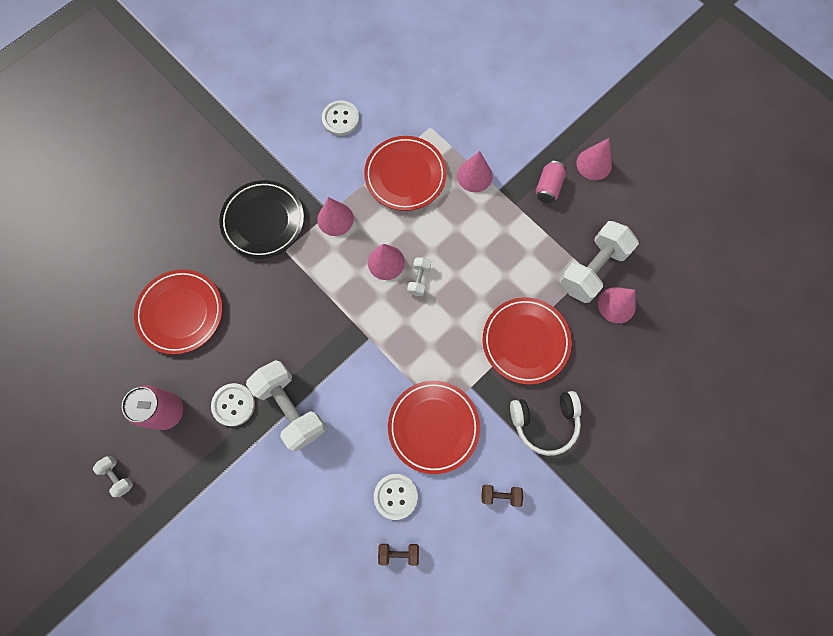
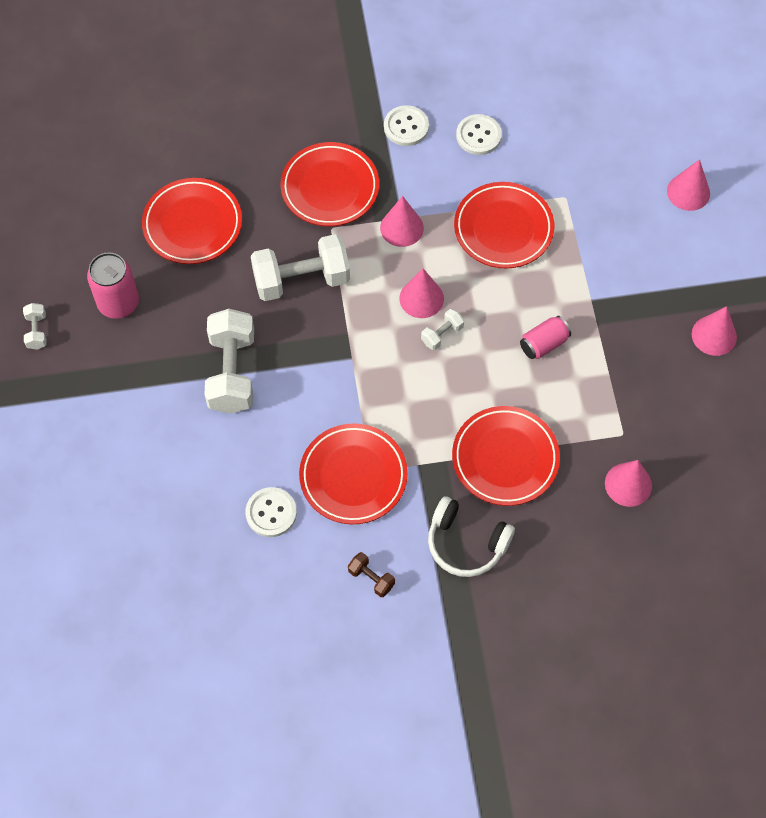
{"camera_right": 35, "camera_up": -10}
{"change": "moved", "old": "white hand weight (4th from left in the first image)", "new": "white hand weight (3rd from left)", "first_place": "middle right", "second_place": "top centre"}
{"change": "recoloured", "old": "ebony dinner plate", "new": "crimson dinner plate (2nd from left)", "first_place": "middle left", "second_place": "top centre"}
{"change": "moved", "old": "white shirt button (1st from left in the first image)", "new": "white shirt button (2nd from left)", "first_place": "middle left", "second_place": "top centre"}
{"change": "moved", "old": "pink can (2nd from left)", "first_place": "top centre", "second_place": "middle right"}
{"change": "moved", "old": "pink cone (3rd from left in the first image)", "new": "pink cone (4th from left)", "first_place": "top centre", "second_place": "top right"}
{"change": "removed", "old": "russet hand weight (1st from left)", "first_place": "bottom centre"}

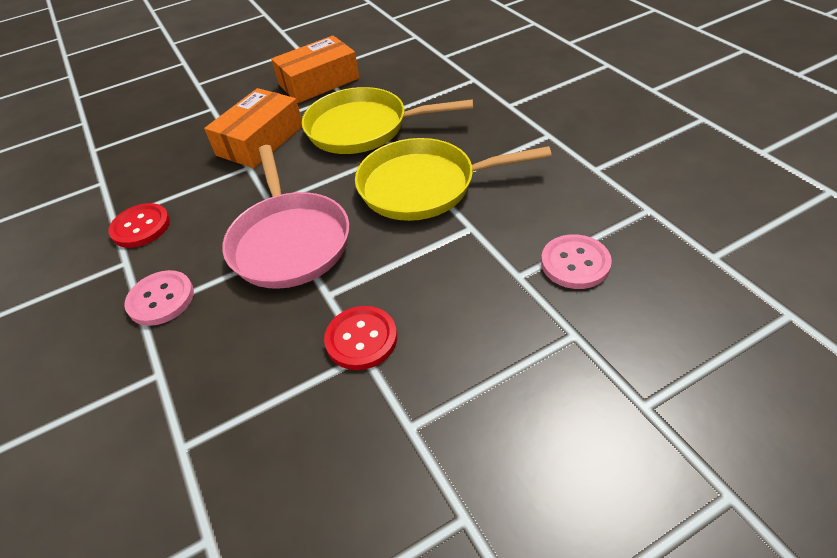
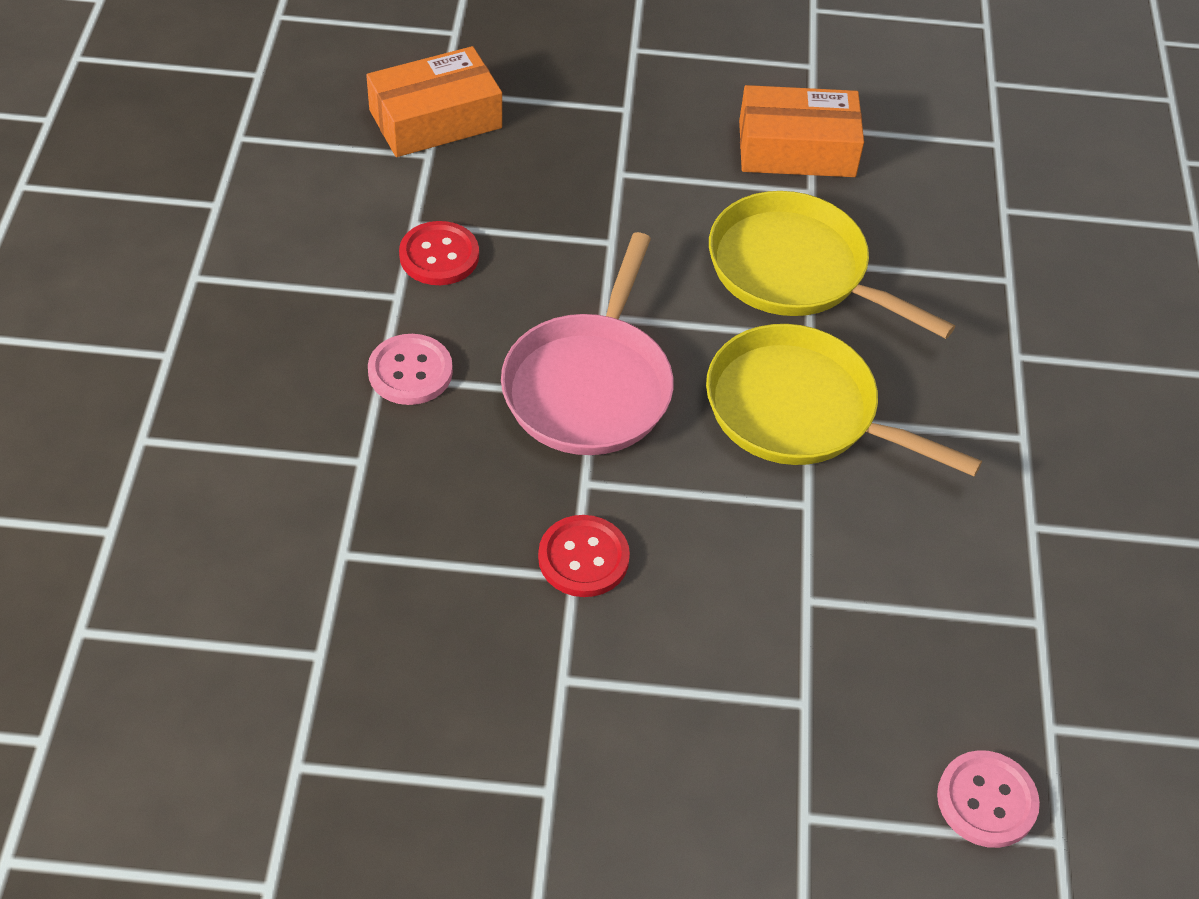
{"camera_right": 25, "camera_up": 5}
{"change": "moved", "old": "orange-coloured package (1st from left)", "first_place": "top left", "second_place": "top centre"}
{"change": "moved", "old": "pink shirt button (2nd from left)", "first_place": "middle right", "second_place": "bottom right"}

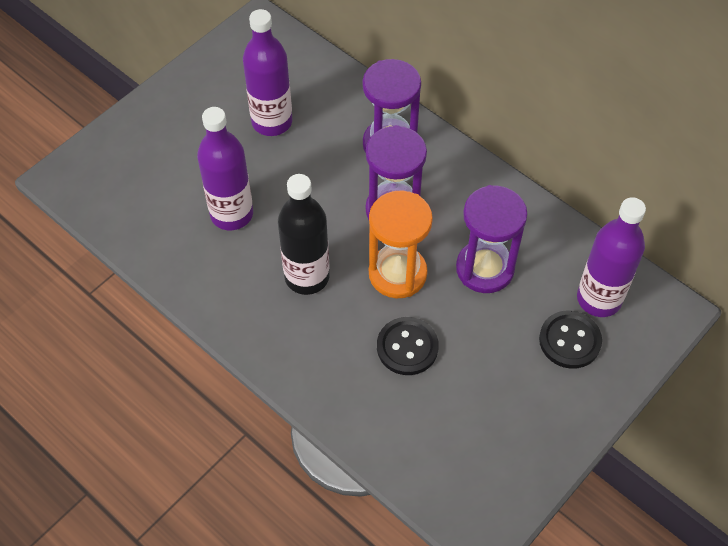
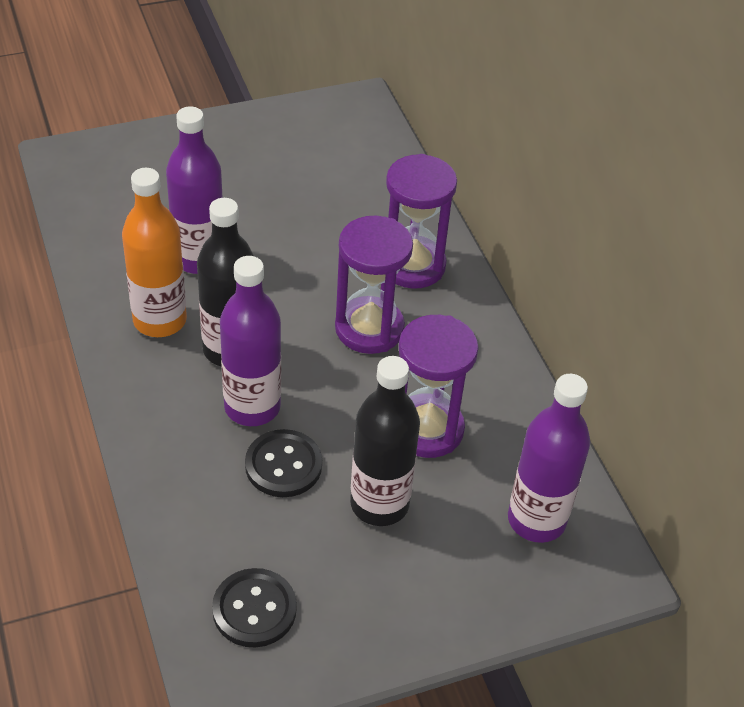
{"camera_right": 25, "camera_up": -10}
{"change": "added", "new": "orange-coloured bottle", "second_place": "middle left"}
{"change": "moved", "old": "ebony shirt button (2nd from left in the first image)", "new": "ebony shirt button (1st from left)", "first_place": "middle right", "second_place": "bottom centre"}
{"change": "moved", "old": "purple bottle (2nd from left)", "first_place": "top centre", "second_place": "centre"}
{"change": "added", "new": "ebony bottle (2nd from left)", "second_place": "centre"}
{"change": "removed", "old": "orange-coloured sand timer", "first_place": "centre"}

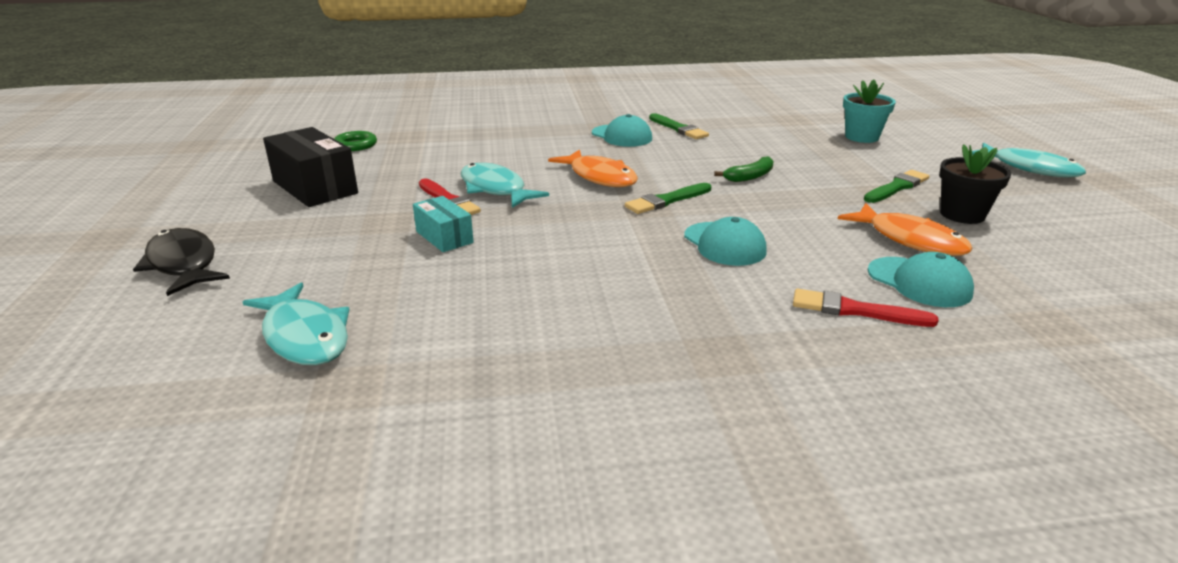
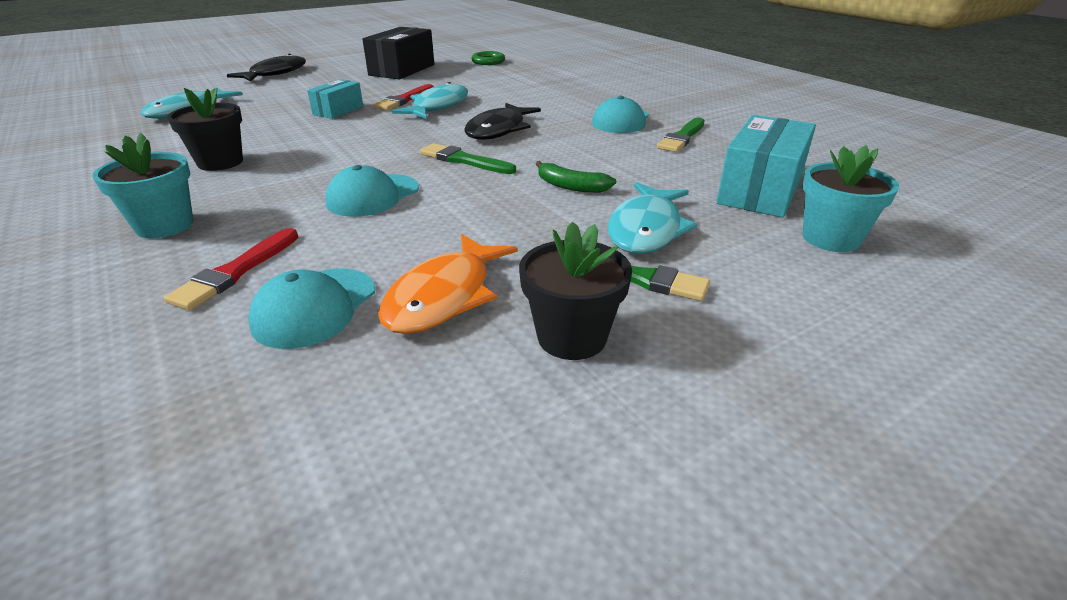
{"camera_right": 65, "camera_up": 5}
{"change": "added", "new": "aqua plant pot (1st from left)", "second_place": "top left"}
{"change": "turned", "old": "crimson paintbrush (2nd from left in the first image)", "first_place": "middle right", "second_place": "middle left", "degrees": -150}
{"change": "added", "new": "ebony plant pot (1st from left)", "second_place": "top left"}
{"change": "recoloured", "old": "orange-coloured fish figure (1st from left)", "new": "ebony fish figure (2nd from left)", "first_place": "top centre", "second_place": "top centre"}
{"change": "moved", "old": "aqua fish figure (3rd from left)", "first_place": "top right", "second_place": "centre"}
{"change": "added", "new": "aqua package (2nd from left)", "second_place": "top right"}

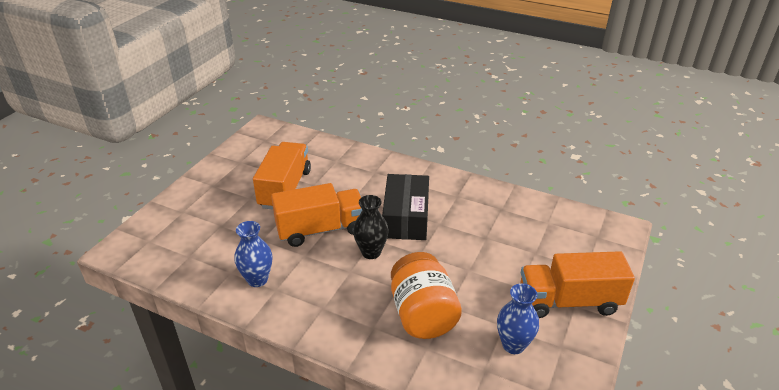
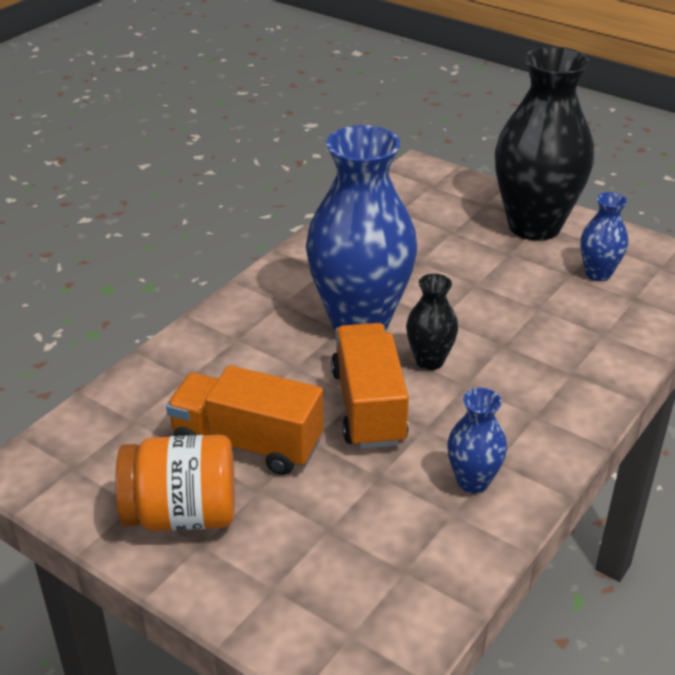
{"camera_right": -80, "camera_up": 0}
{"change": "moved", "old": "orange-coloured jam jar", "first_place": "bottom centre", "second_place": "bottom left"}
{"change": "replaced", "old": "ebony package", "new": "royal blue flower vase (1st from left)", "first_place": "centre", "second_place": "centre"}
{"change": "replaced", "old": "orange-coloured toy truck (3rd from left)", "new": "ebony flower vase (2nd from left)", "first_place": "bottom right", "second_place": "top right"}

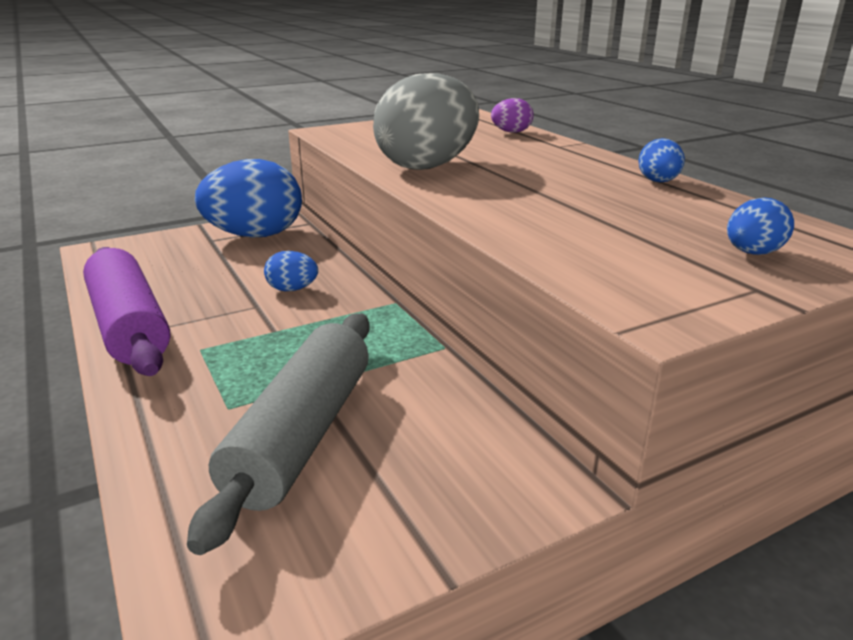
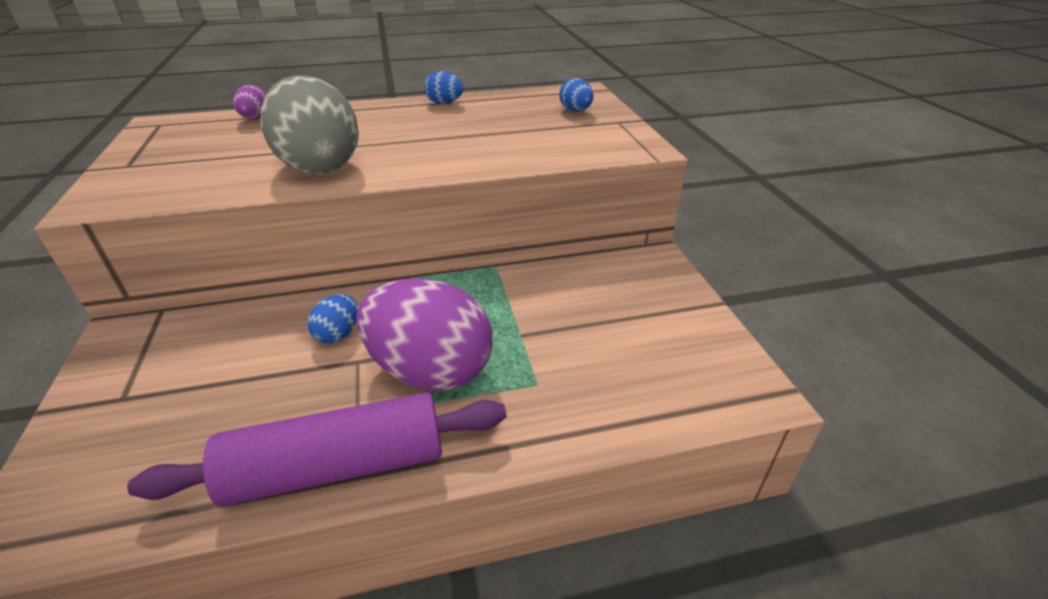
{"camera_right": -75, "camera_up": 10}
{"change": "added", "new": "purple egg shape (2nd from left)", "second_place": "centre"}
{"change": "removed", "old": "grey dough roller", "first_place": "bottom left"}
{"change": "removed", "old": "royal blue egg shape (1st from left)", "first_place": "top left"}

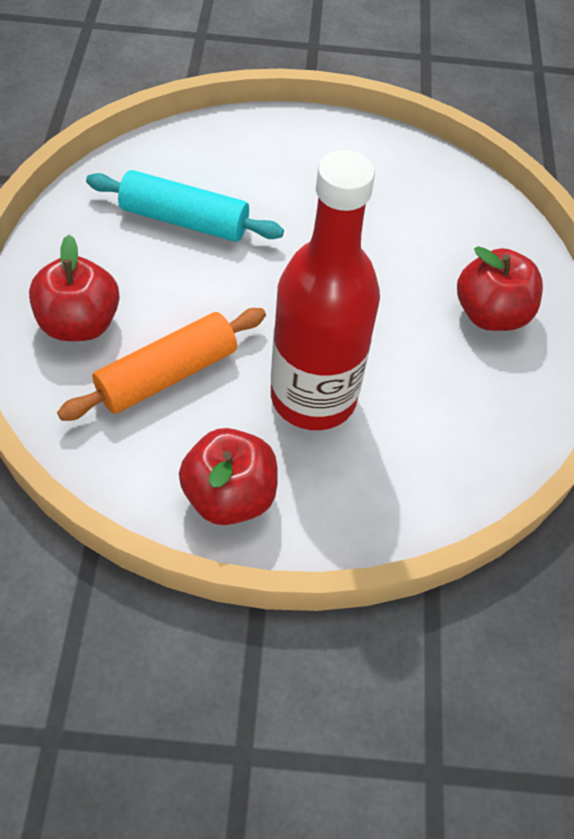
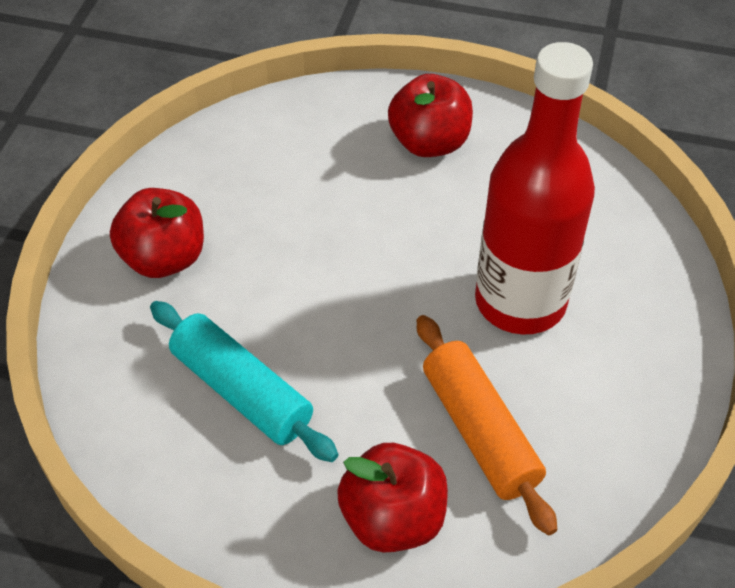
{"camera_right": -75, "camera_up": -5}
{"change": "moved", "old": "crimson apple (2nd from left in the first image)", "new": "crimson apple (1st from left)", "first_place": "centre", "second_place": "middle left"}
{"change": "turned", "old": "aqua dough roller", "first_place": "top left", "second_place": "middle left", "degrees": -75}

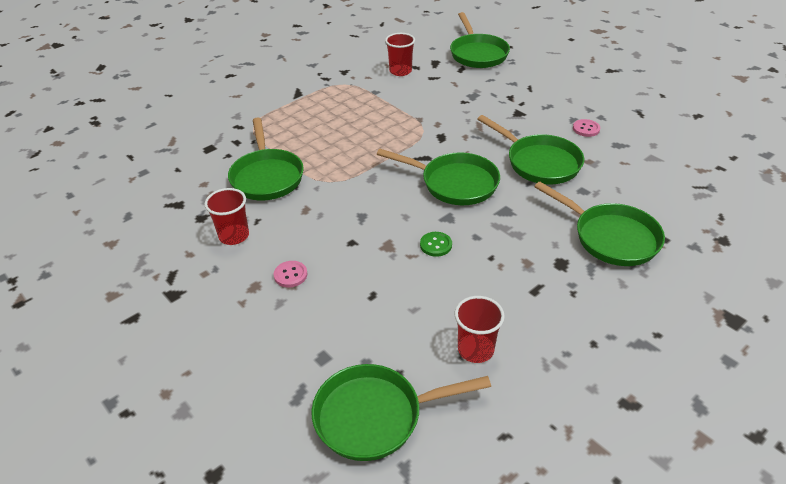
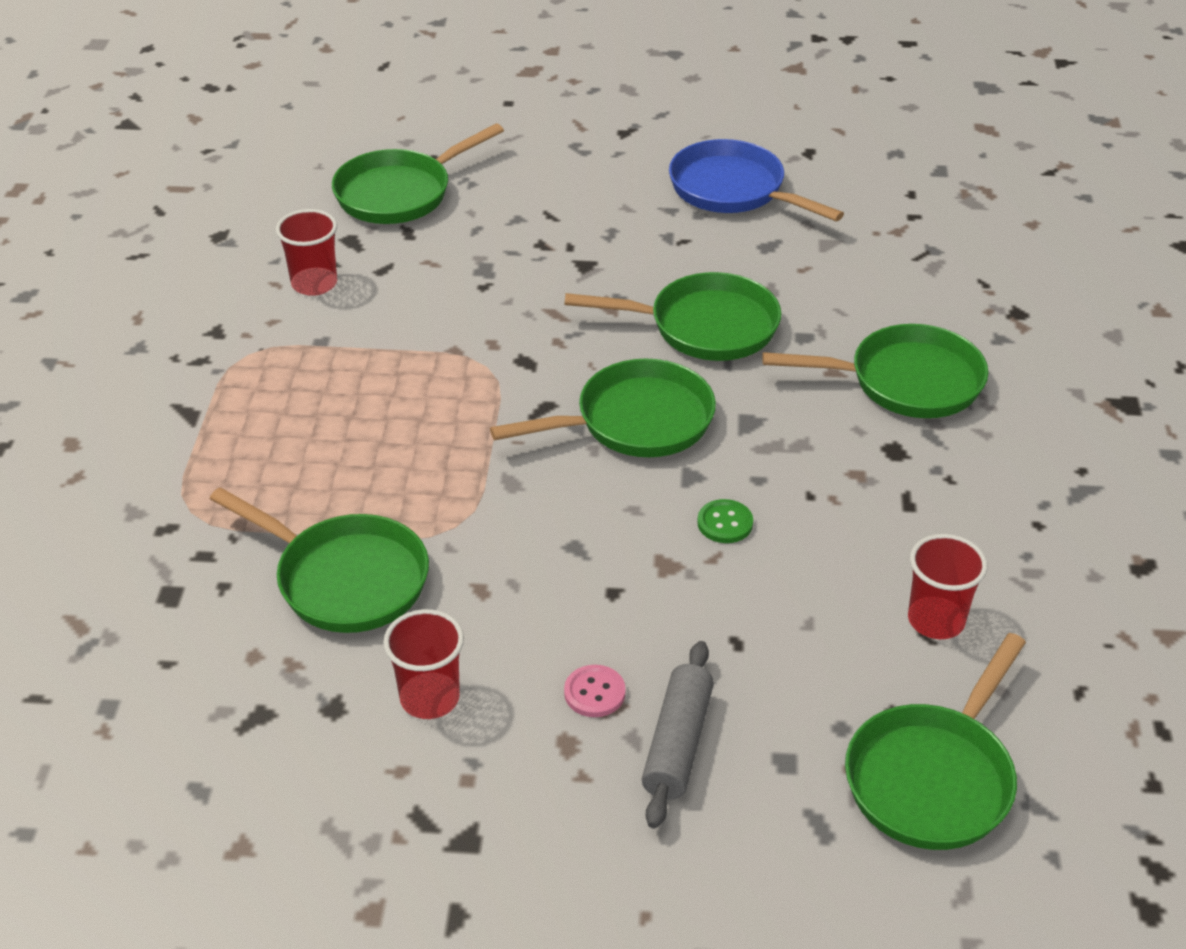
{"camera_right": -45, "camera_up": 0}
{"change": "turned", "old": "leaf-green frying pan (4th from left in the first image)", "first_place": "top centre", "second_place": "top centre", "degrees": 105}
{"change": "added", "new": "grey dough roller", "second_place": "bottom centre"}
{"change": "added", "new": "royal blue frying pan", "second_place": "top centre"}
{"change": "removed", "old": "pink shirt button (2nd from left)", "first_place": "top right"}

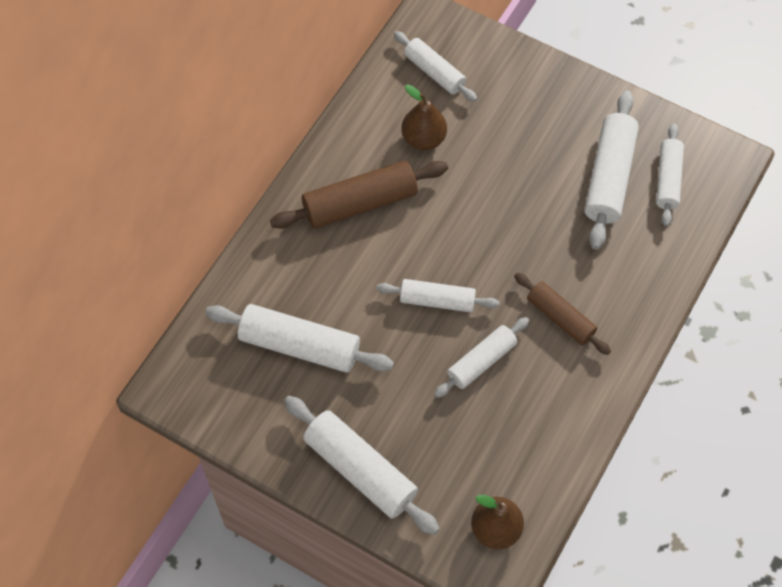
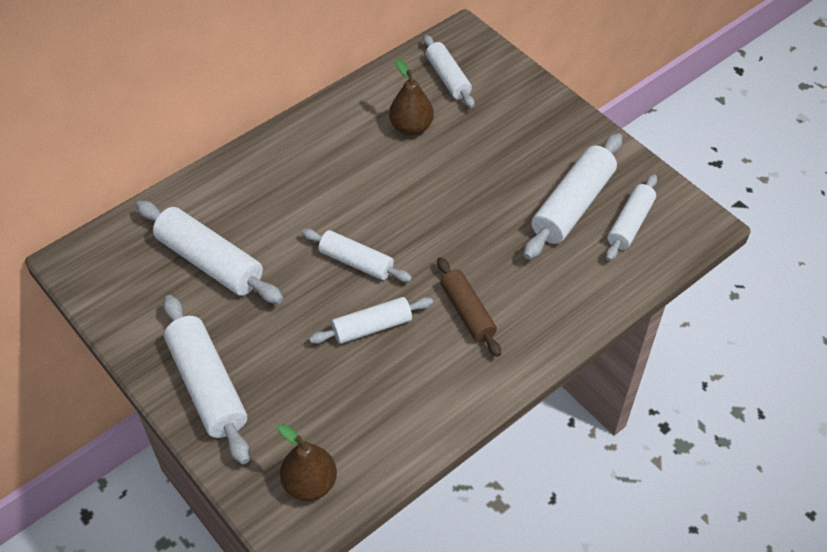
{"camera_right": 20, "camera_up": -10}
{"change": "removed", "old": "russet dough roller (1st from left)", "first_place": "top centre"}

